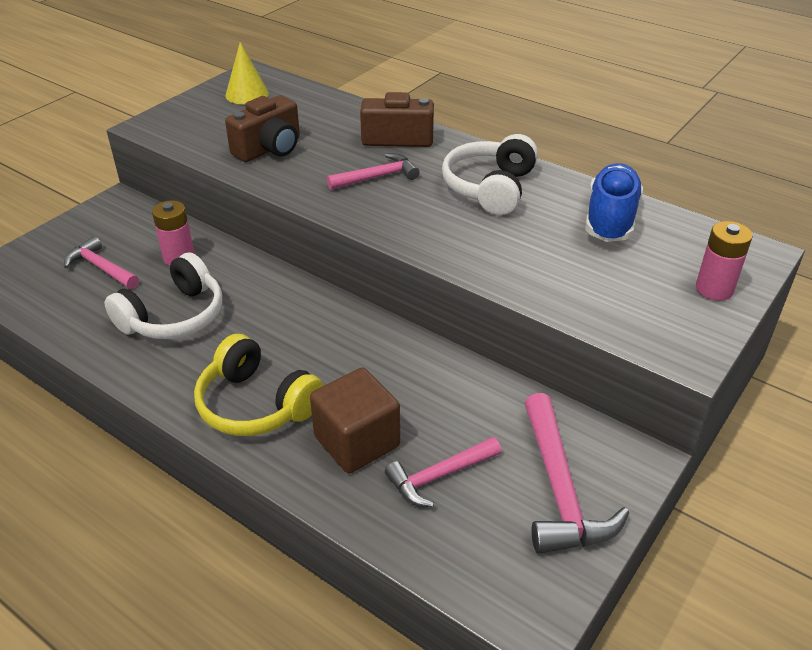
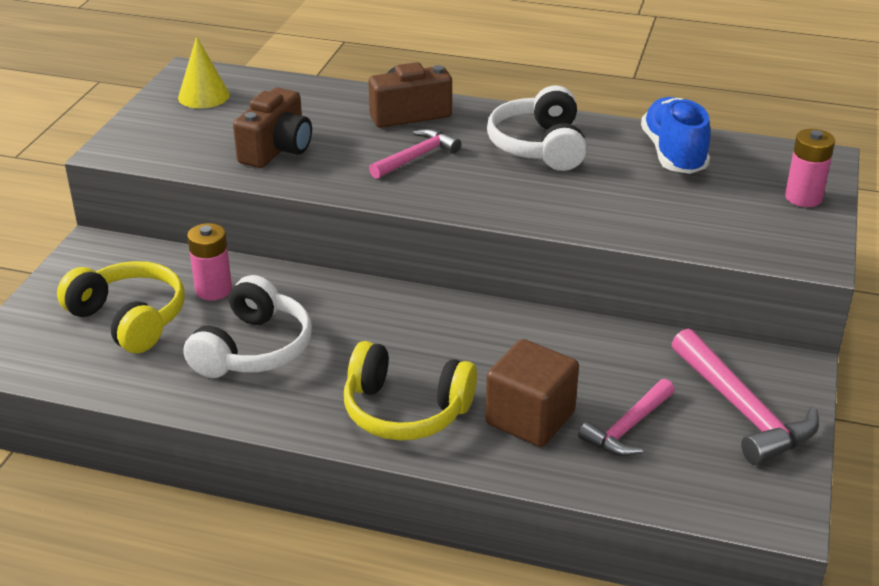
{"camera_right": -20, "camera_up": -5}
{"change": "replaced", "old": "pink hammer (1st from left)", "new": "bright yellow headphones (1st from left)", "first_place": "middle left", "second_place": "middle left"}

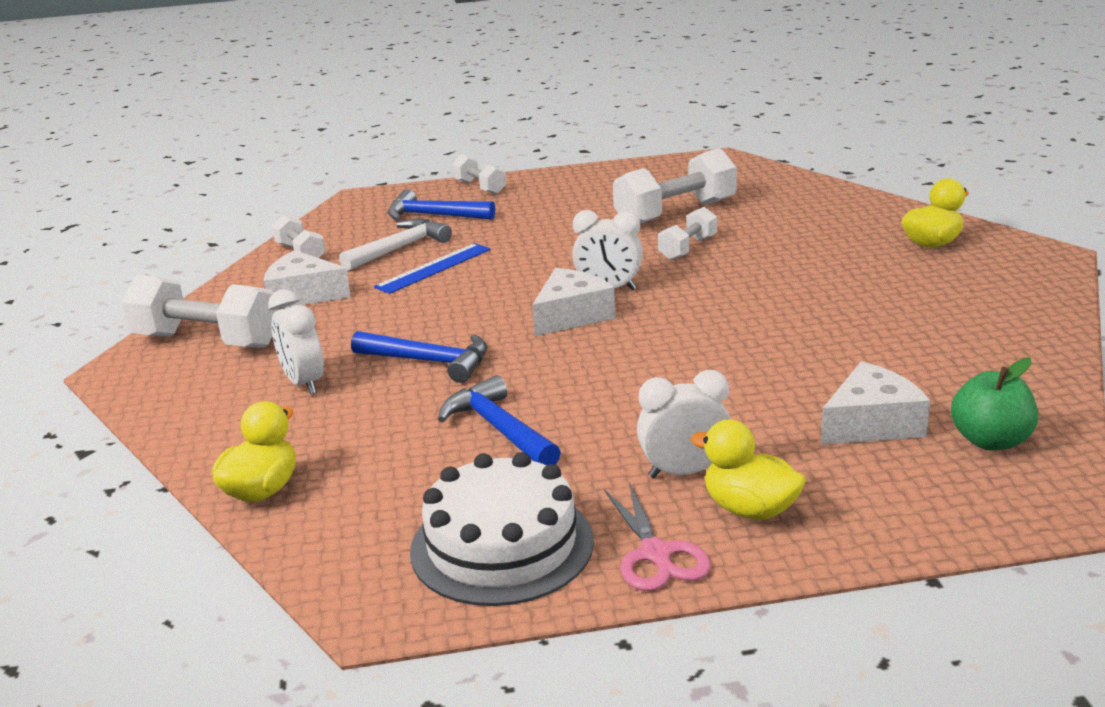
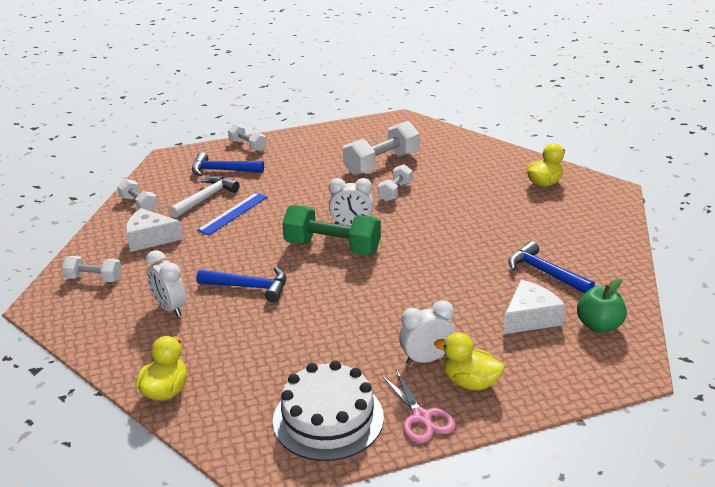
{"camera_right": -10, "camera_up": 5}
{"change": "resized", "old": "white hand weight (1st from left)", "first_place": "middle left", "second_place": "middle left", "factor": 0.56}
{"change": "replaced", "old": "white cheese (2nd from left)", "new": "leaf-green hand weight", "first_place": "centre", "second_place": "centre"}
{"change": "moved", "old": "royal blue hammer (3rd from left)", "first_place": "centre", "second_place": "middle right"}

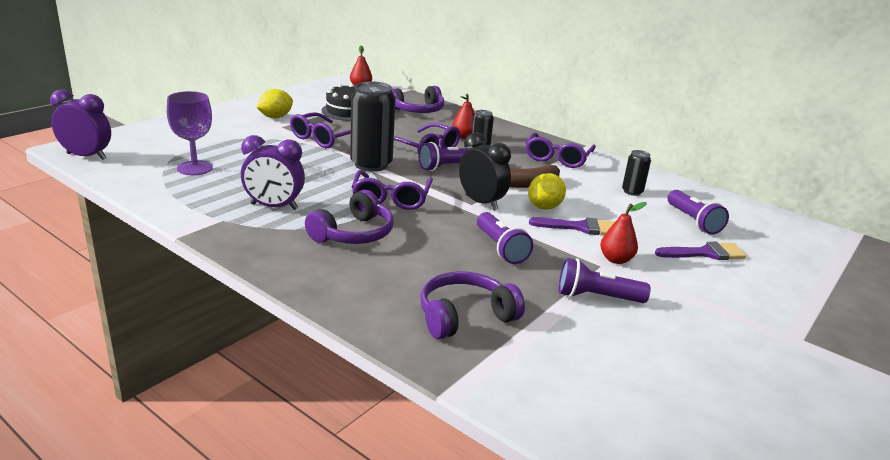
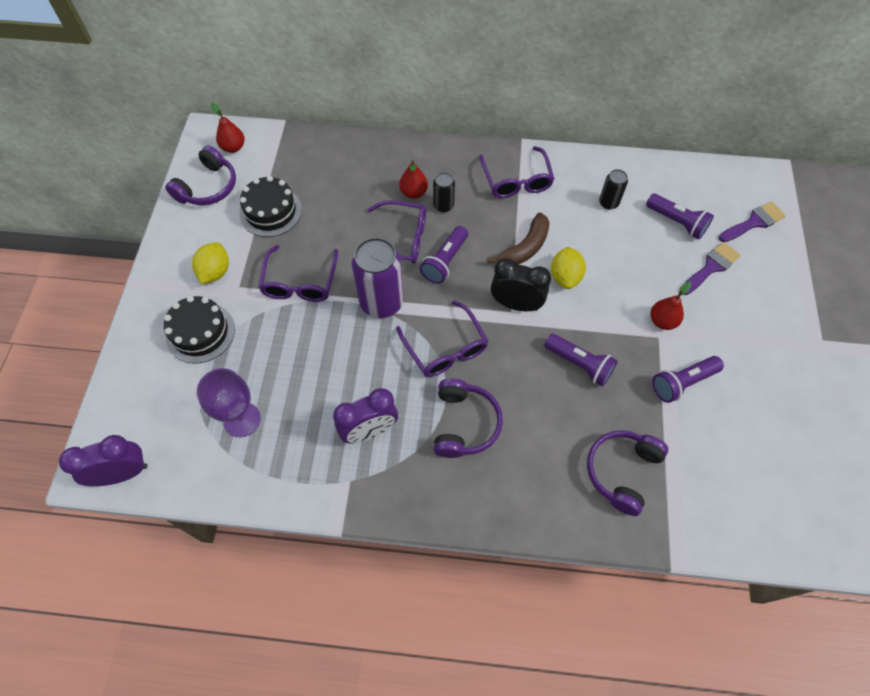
{"camera_right": -30, "camera_up": 35}
{"change": "added", "new": "ebony gateau (1st from left)", "second_place": "middle left"}
{"change": "moved", "old": "purple headphones (2nd from left in the first image)", "new": "purple headphones (1st from left)", "first_place": "top centre", "second_place": "top left"}
{"change": "recoloured", "old": "ebony can (1st from left)", "new": "purple can", "first_place": "top centre", "second_place": "centre"}
{"change": "moved", "old": "purple paintbrush (1st from left in the first image)", "new": "purple paintbrush (2nd from left)", "first_place": "centre", "second_place": "top right"}

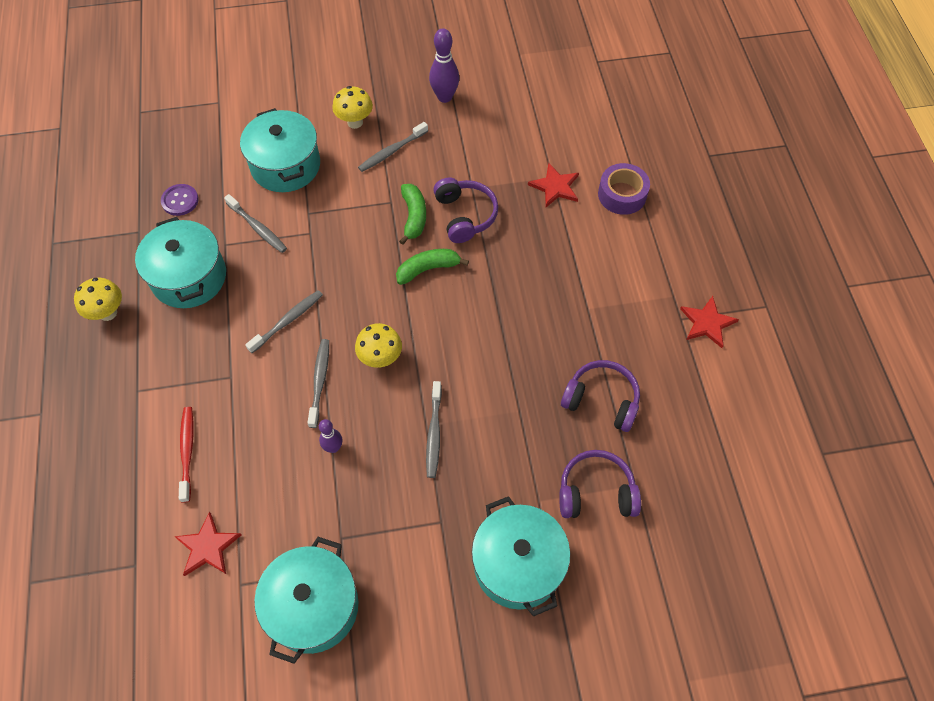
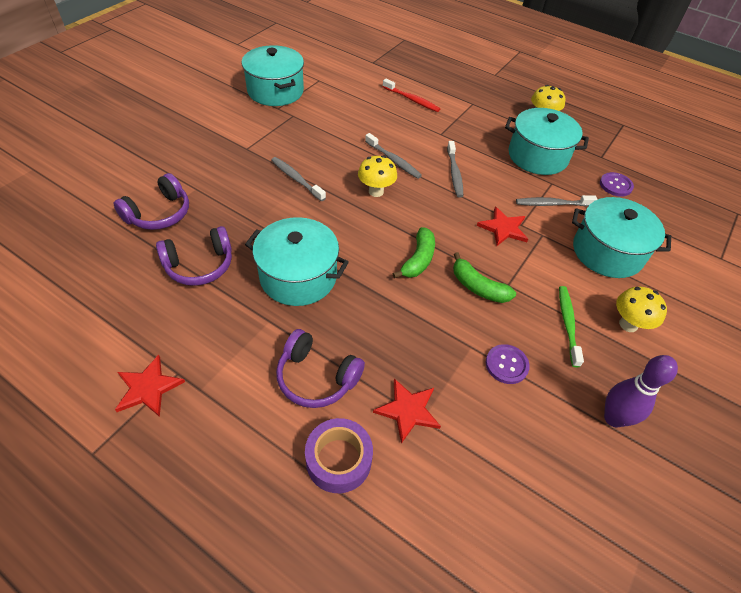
{"camera_right": 130, "camera_up": -10}
{"change": "moved", "old": "aqua pot (4th from left in the first image)", "new": "aqua pot (2nd from left)", "first_place": "bottom centre", "second_place": "centre"}
{"change": "moved", "old": "purple headphones (1st from left in the first image)", "new": "purple headphones (3rd from left)", "first_place": "top centre", "second_place": "centre"}
{"change": "moved", "old": "crimson star (1st from left in the first image)", "new": "crimson star (3rd from left)", "first_place": "bottom left", "second_place": "middle right"}
{"change": "added", "new": "purple shirt button (1st from left)", "second_place": "middle right"}
{"change": "recoloured", "old": "grey dental brush (4th from left)", "new": "leaf-green dental brush", "first_place": "top centre", "second_place": "middle right"}
{"change": "removed", "old": "purple bowling pin (1st from left)", "first_place": "centre"}

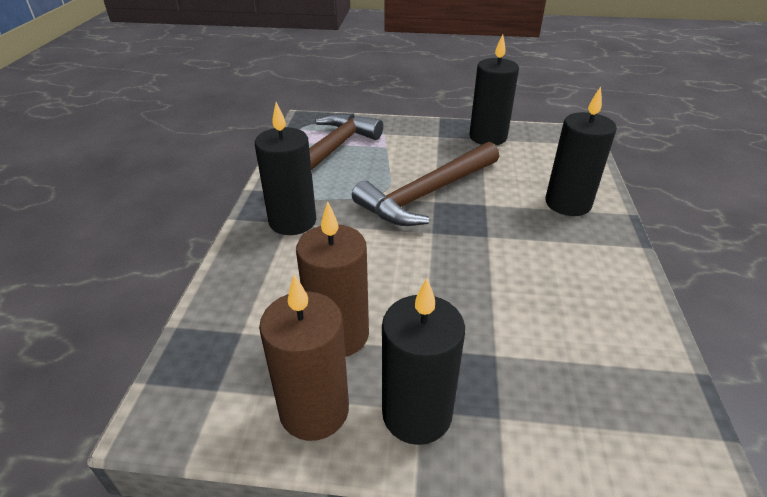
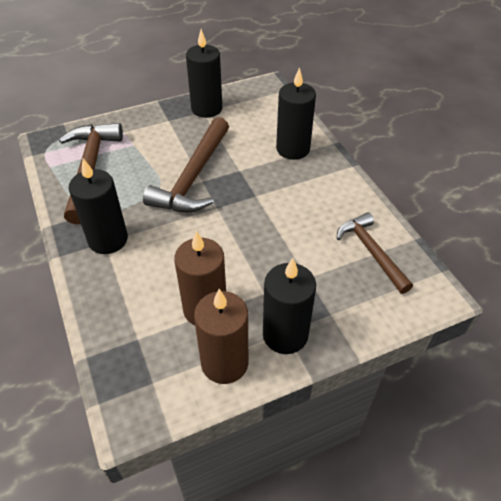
{"camera_right": -30, "camera_up": 10}
{"change": "added", "new": "russet hammer (3rd from left)", "second_place": "middle right"}

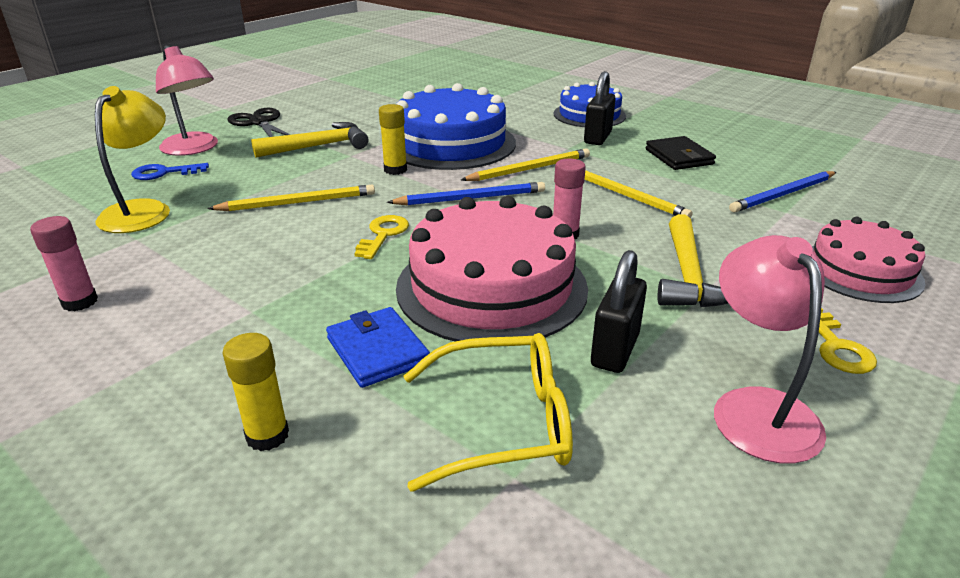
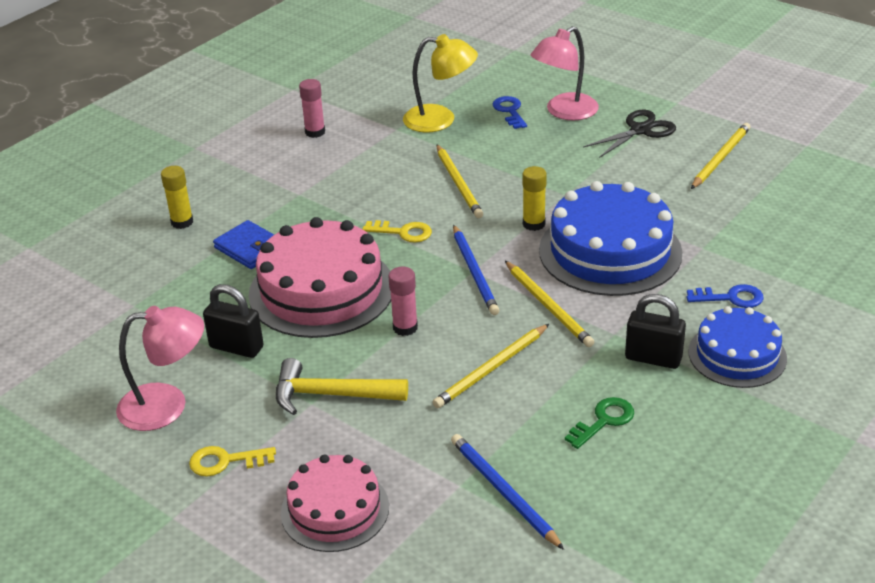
{"camera_right": 90, "camera_up": 5}
{"change": "turned", "old": "royal blue wallet", "first_place": "centre", "second_place": "middle left", "degrees": 75}
{"change": "replaced", "old": "ebony wallet", "new": "leaf-green door key", "first_place": "top right", "second_place": "bottom right"}
{"change": "added", "new": "royal blue door key (2nd from left)", "second_place": "middle right"}
{"change": "added", "new": "bright yellow lead pencil (4th from left)", "second_place": "top right"}
{"change": "removed", "old": "bright yellow hammer (1st from left)", "first_place": "top left"}
{"change": "removed", "old": "bright yellow spectacles", "first_place": "bottom centre"}

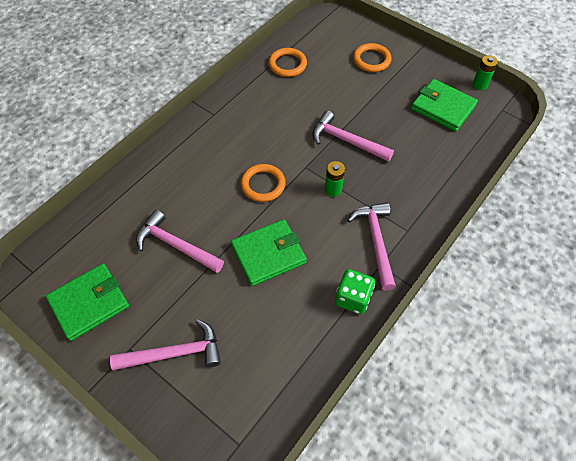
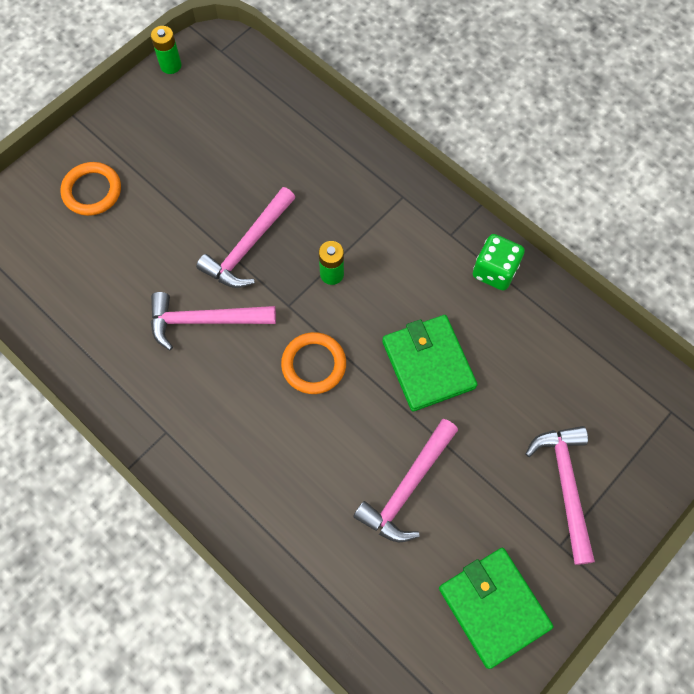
{"camera_right": -85, "camera_up": 10}
{"change": "moved", "old": "pink hammer (4th from left in the first image)", "new": "pink hammer (1st from left)", "first_place": "centre", "second_place": "middle left"}
{"change": "removed", "old": "orange-coloured hoop (2nd from left)", "first_place": "top centre"}
{"change": "removed", "old": "leaf-green wallet (3rd from left)", "first_place": "top right"}

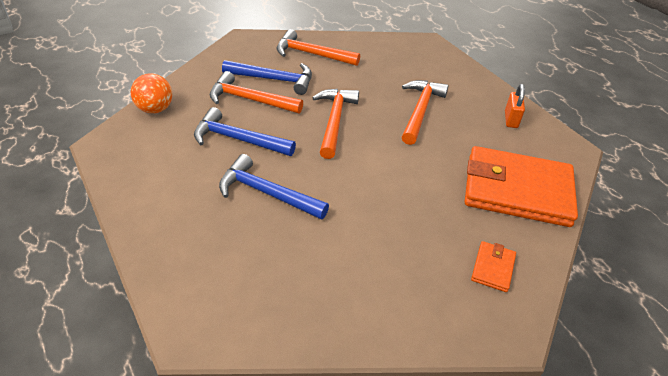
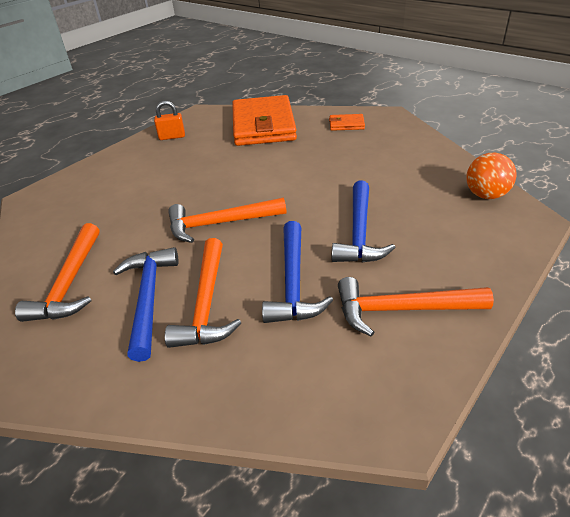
{"camera_right": -105, "camera_up": -5}
{"change": "moved", "old": "orange-coloured hammer (4th from left)", "first_place": "top centre", "second_place": "middle right"}
{"change": "moved", "old": "orange-coloured ball", "first_place": "top left", "second_place": "middle right"}

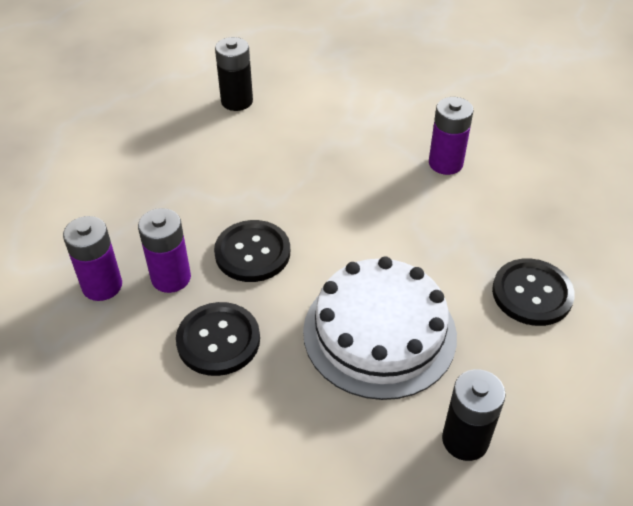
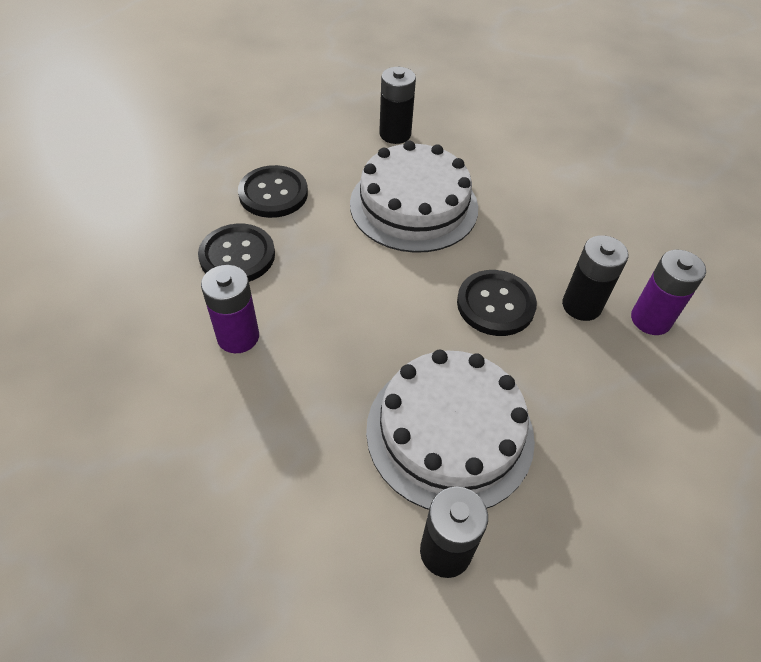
{"camera_right": -160, "camera_up": 5}
{"change": "moved", "old": "ebony shirt button (1st from left)", "first_place": "bottom centre", "second_place": "middle left"}
{"change": "added", "new": "white gateau (2nd from left)", "second_place": "centre"}
{"change": "recoloured", "old": "purple AA battery (2nd from left)", "new": "ebony AA battery (3rd from left)", "first_place": "middle left", "second_place": "middle right"}

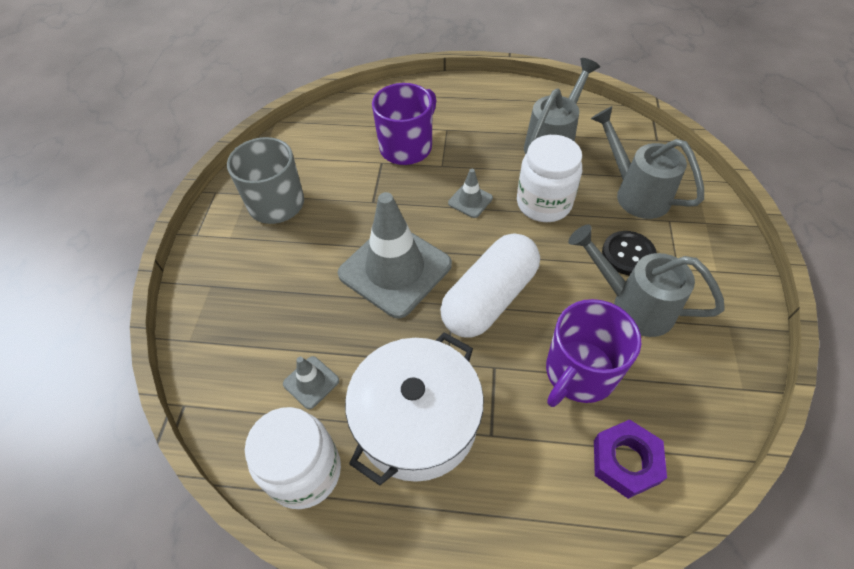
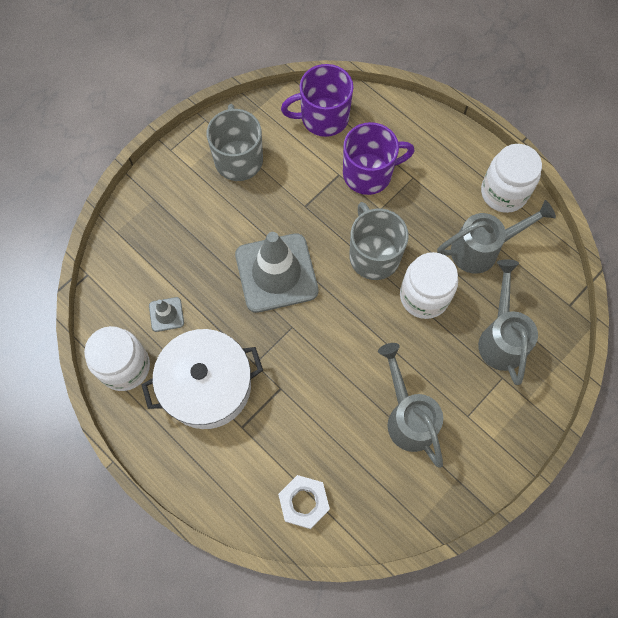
{"camera_right": 35, "camera_up": 15}
{"change": "recoloured", "old": "purple hex nut", "new": "white hex nut", "first_place": "bottom right", "second_place": "bottom centre"}
{"change": "moved", "old": "purple coffee mug (2nd from left in the first image)", "new": "purple coffee mug (1st from left)", "first_place": "middle right", "second_place": "top centre"}
{"change": "replaced", "old": "grey safety cone (3rd from left)", "new": "grey coffee mug (2nd from left)", "first_place": "centre", "second_place": "centre"}
{"change": "added", "new": "white jam jar (3rd from left)", "second_place": "top right"}
{"change": "removed", "old": "white pill", "first_place": "centre"}
{"change": "removed", "old": "ebony shirt button", "first_place": "middle right"}

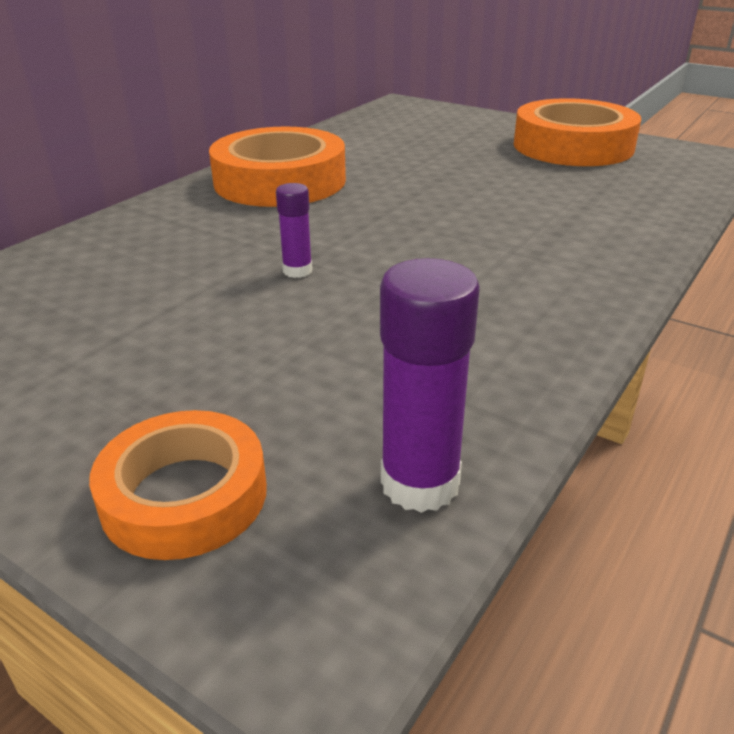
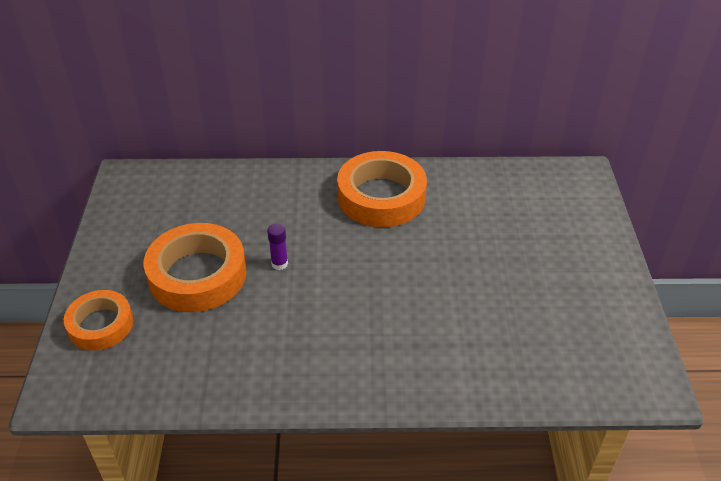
{"camera_right": 55, "camera_up": 10}
{"change": "moved", "old": "orange-coloured roll of tape (3rd from left in the first image)", "new": "orange-coloured roll of tape (2nd from left)", "first_place": "top right", "second_place": "middle left"}
{"change": "removed", "old": "purple glue (2nd from left)", "first_place": "centre"}

